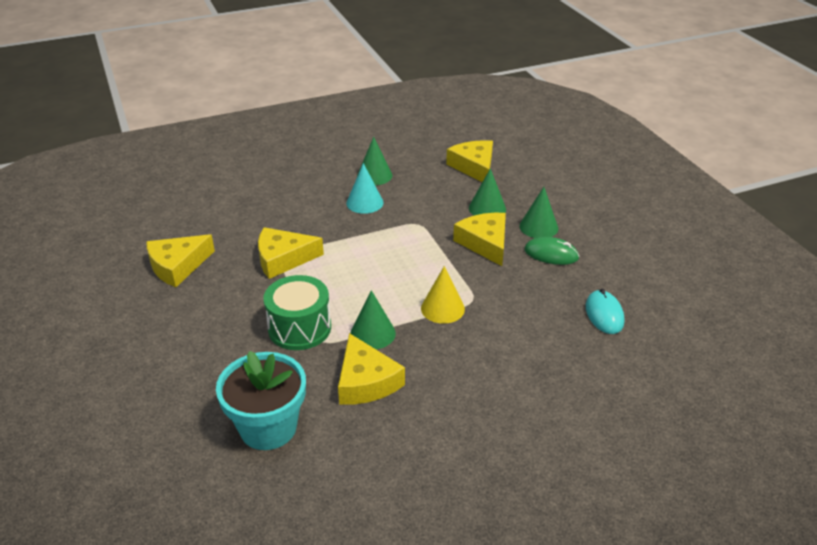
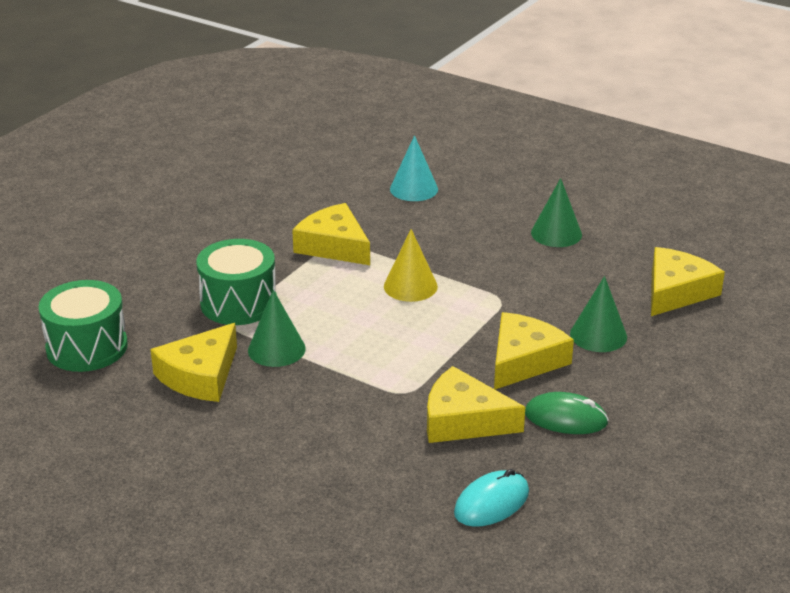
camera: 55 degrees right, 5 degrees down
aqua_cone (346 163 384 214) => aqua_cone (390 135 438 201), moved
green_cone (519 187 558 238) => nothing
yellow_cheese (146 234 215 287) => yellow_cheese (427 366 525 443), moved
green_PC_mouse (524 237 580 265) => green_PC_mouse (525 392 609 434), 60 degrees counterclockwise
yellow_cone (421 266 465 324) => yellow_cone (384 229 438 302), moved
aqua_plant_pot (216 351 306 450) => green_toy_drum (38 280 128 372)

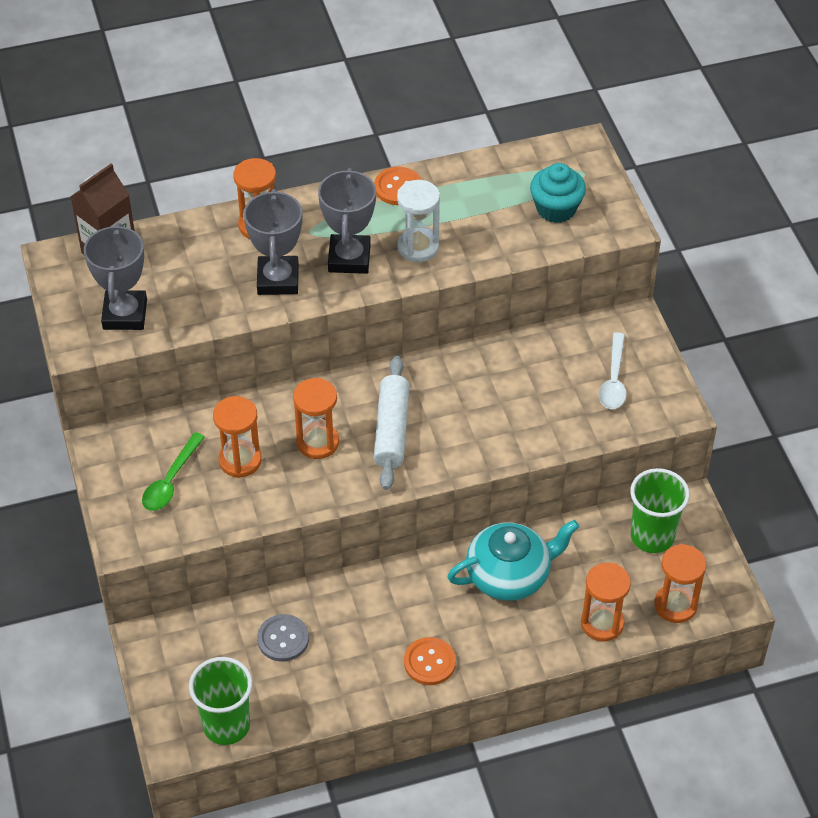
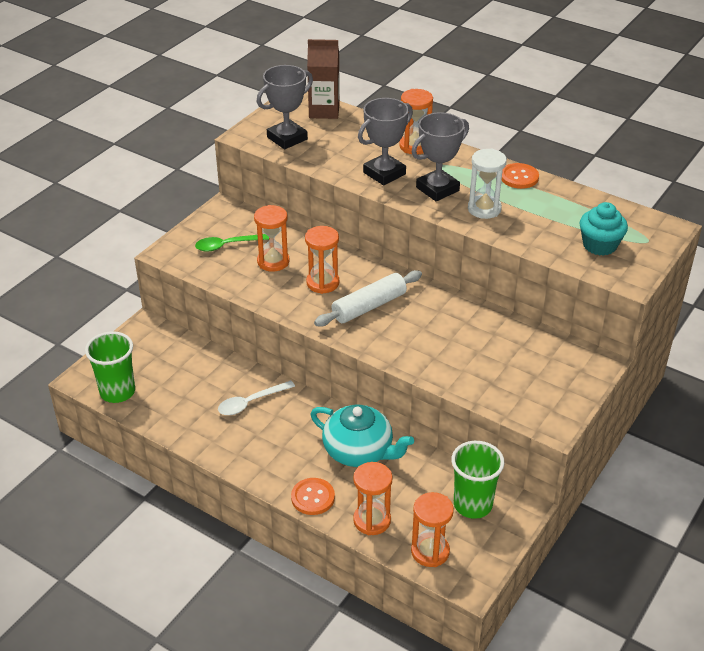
camera: 50 degrees right, 10 degrees down
snow-white_teaspoon (599 332 627 409) => snow-white_teaspoon (218 380 295 415), moved
grey_sewing_button (257 614 309 662) => nothing
orange-coloured_sewing_button (404 637 456 685) => orange-coloured_sewing_button (291 478 335 515), moved

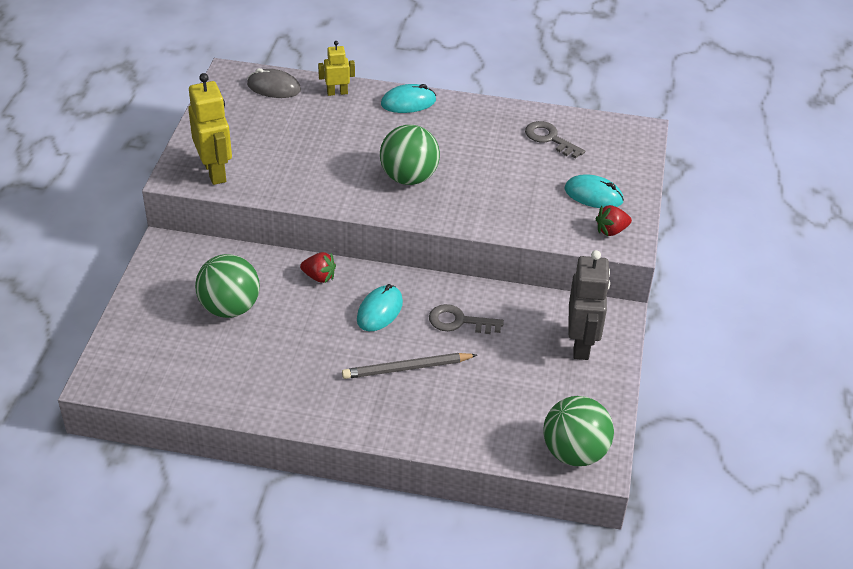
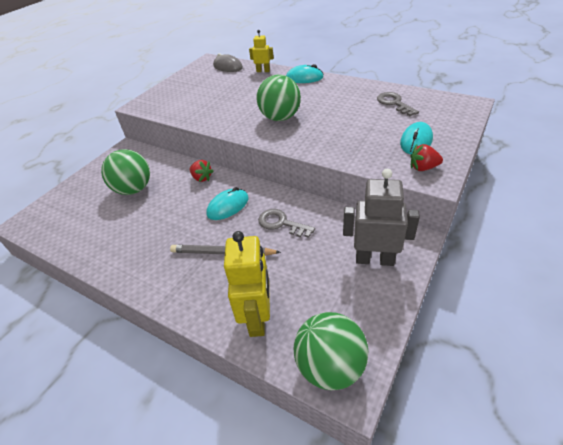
camera: 25 degrees right, 0 degrees up
yellow_robot_figure (188 73 232 185) => yellow_robot_figure (224 231 270 337), moved
aqua_PC_mouse (564 174 624 208) => aqua_PC_mouse (400 122 433 154), 75 degrees clockwise
grey_robot_figure (568 250 610 360) => grey_robot_figure (343 169 420 266), 105 degrees counterclockwise

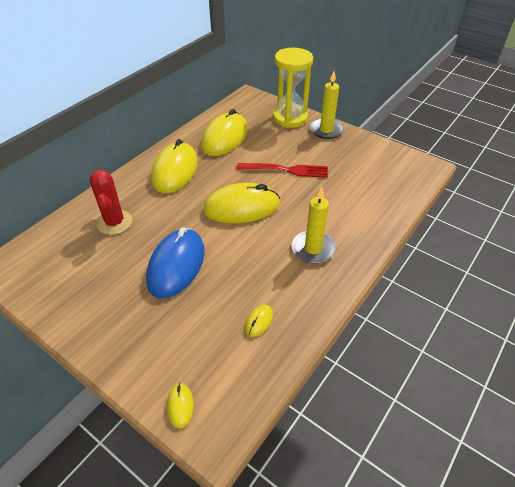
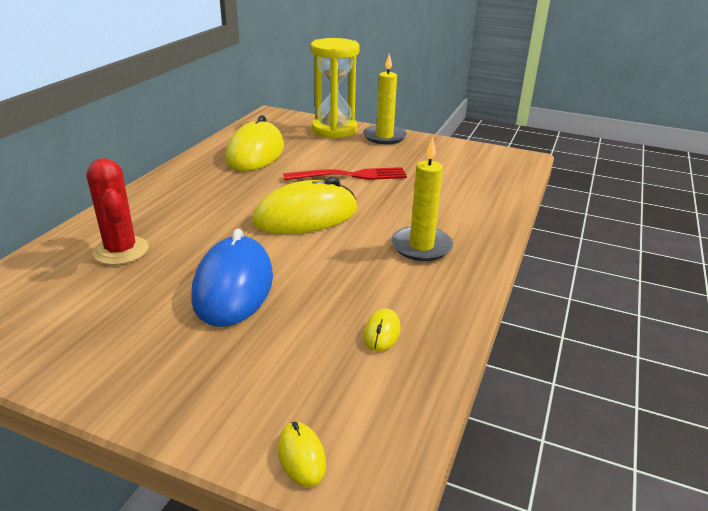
camera: 15 degrees left, 15 degrees down
yellow_PC_mouse (151 139 198 193) => nothing

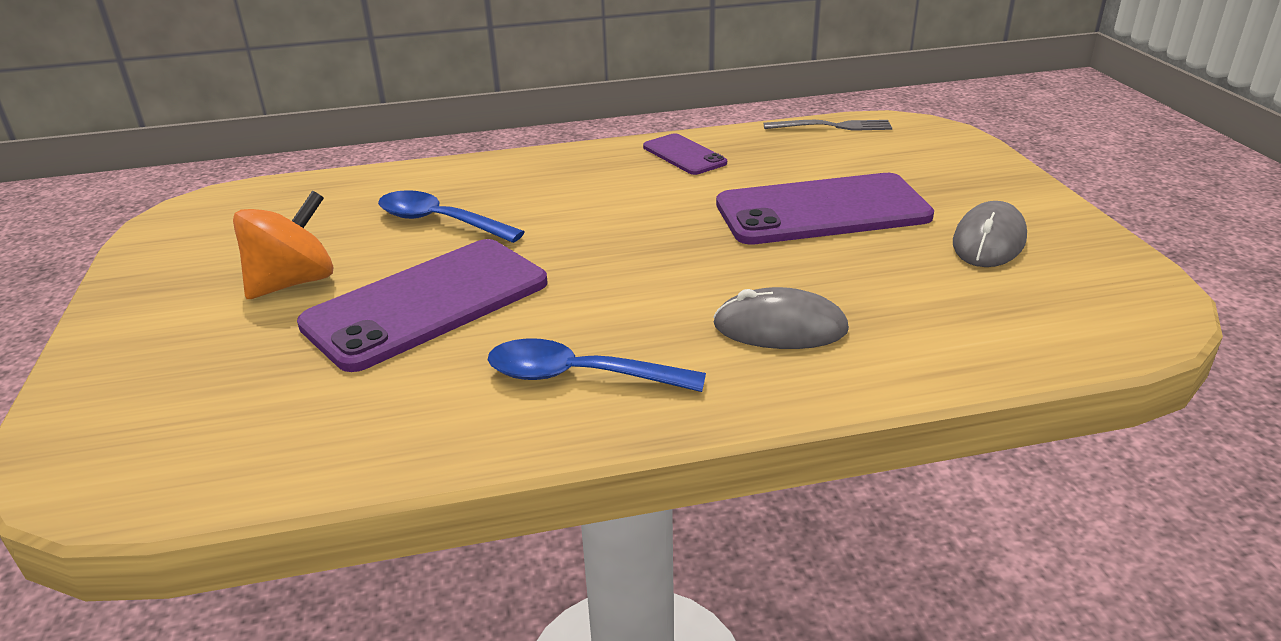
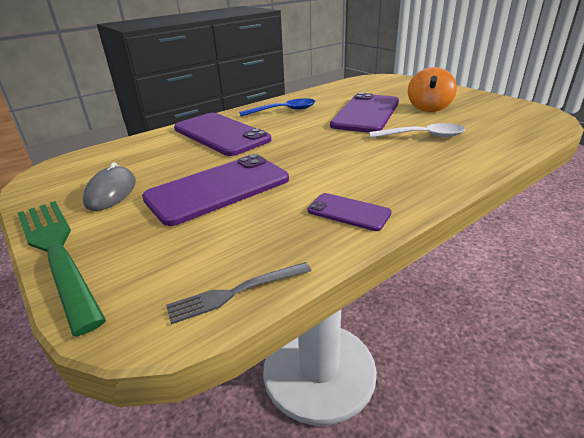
camera: 155 degrees right, 0 degrees up
blue_teaspoon (378 190 525 243) => snow-white_teaspoon (369 123 466 138)
grey_PC_mouse (713 287 849 349) => violet_mobile_phone (174 113 271 156)
nothing => green_table_fork (18 201 106 336)

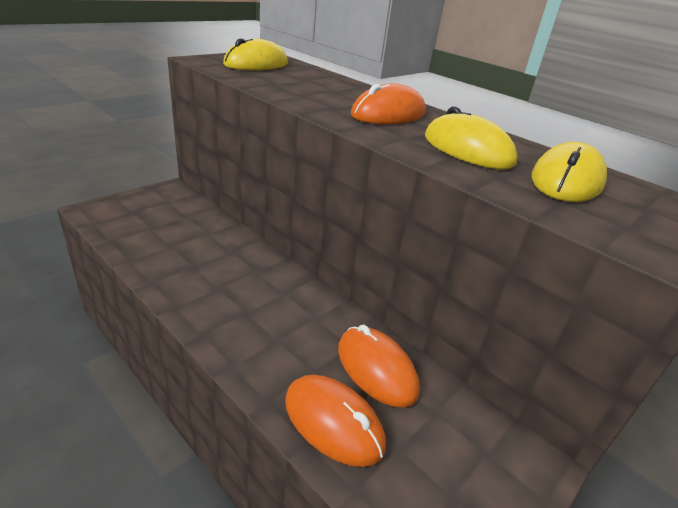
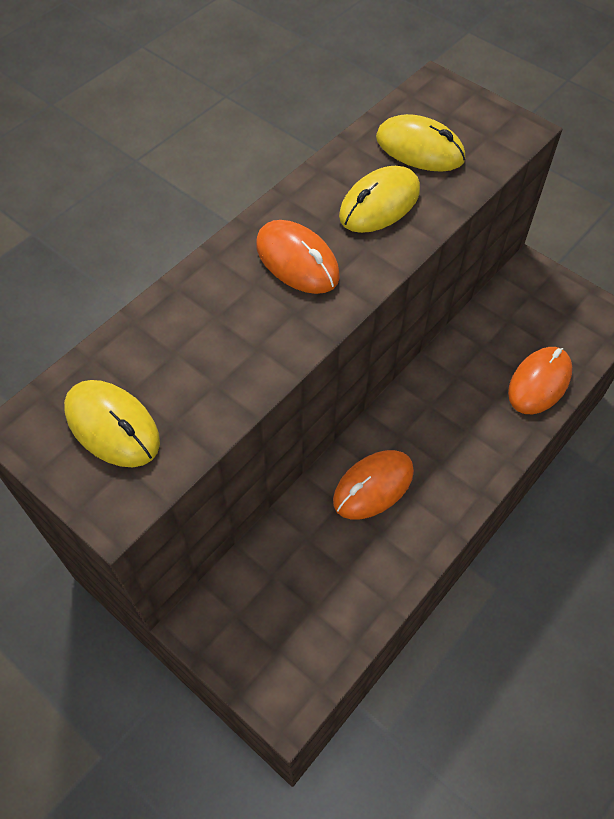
camera: 90 degrees left, 25 degrees up
orange-coloured_PC_mouse (338 325 420 407) => orange-coloured_PC_mouse (333 450 414 520), moved

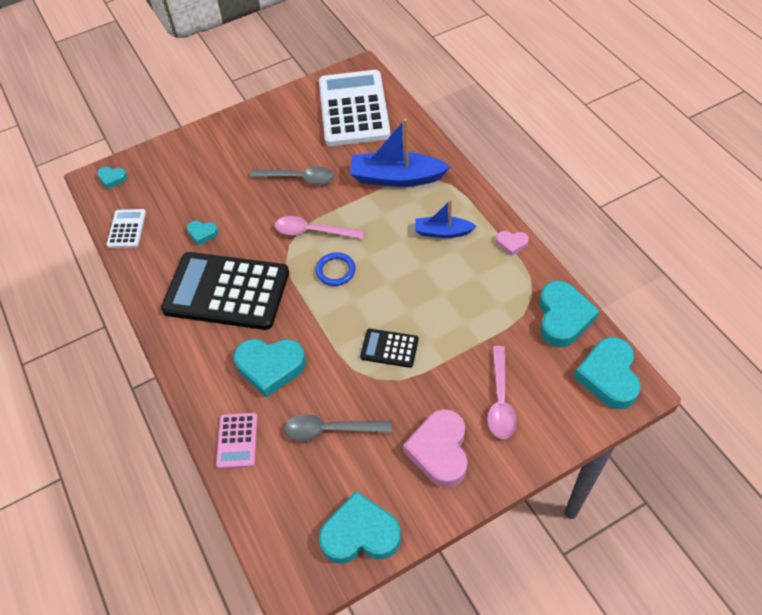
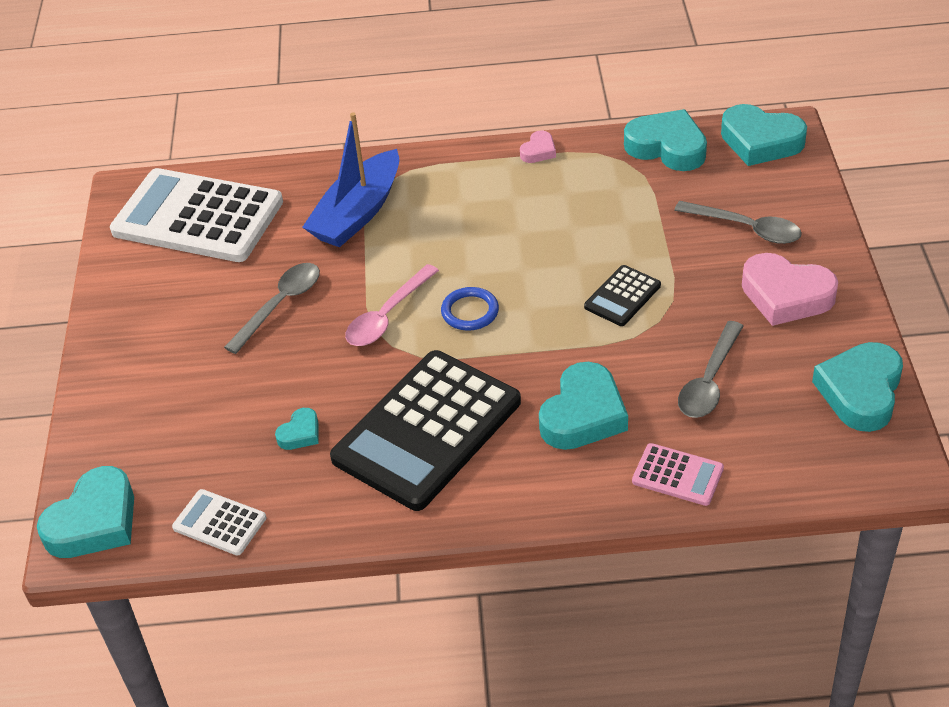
camera: 65 degrees left, 10 degrees down
aqua_love_heart (97 167 127 189) => aqua_love_heart (37 466 134 558), x2.02
blue_boat (415 200 476 238) => nothing
pink_teaspoon (487 346 517 439) => grey_teaspoon (674 201 802 244)

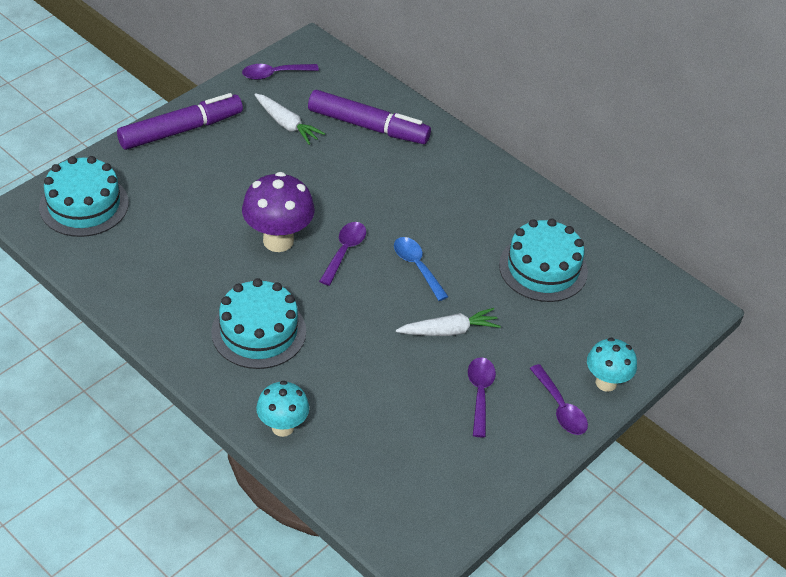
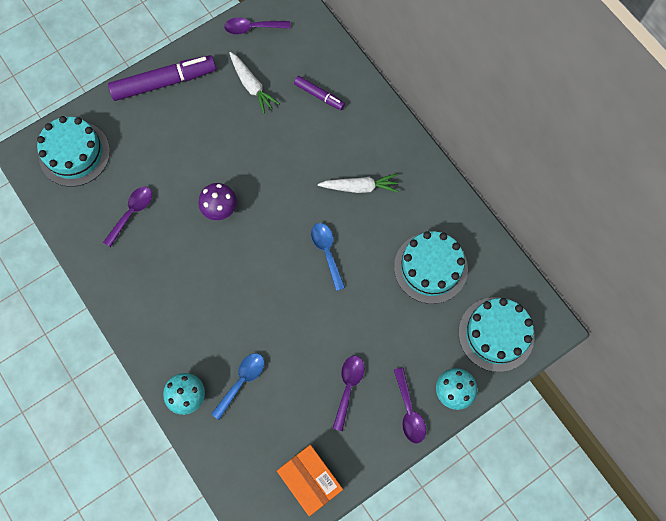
camera: 15 degrees right, 25 degrees up
violet_felt_pen (308 90 431 144) => violet_felt_pen (294 76 345 110), x0.52
violet_mushroom (242 172 315 252) => violet_mushroom (198 183 237 220), x0.65
violet_teaspoon (319 222 366 286) => violet_teaspoon (103 187 152 247), moved
aqua_cake (211 278 306 369) => aqua_cake (459 297 535 372), moved
snow-white_toy_carrot (396 308 501 336) => snow-white_toy_carrot (318 174 399 193), moved
nothing => blue_teaspoon (211 353 264 420)
nothing => orange-coloured_package (277 445 343 516)

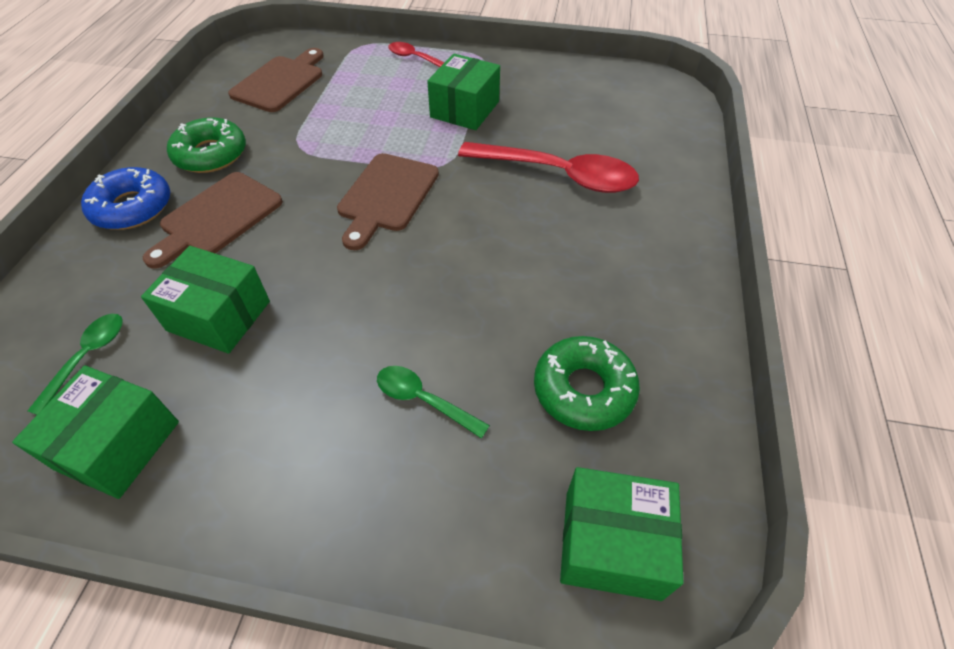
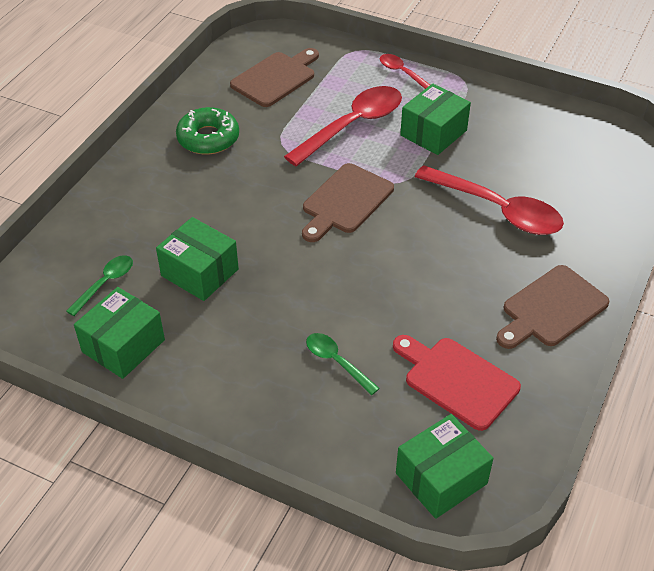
camera: 15 degrees right, 5 degrees down
blue_glazed_donut (81 167 170 230) => nothing
russet_chopping_board (143 172 283 269) => russet_chopping_board (496 265 609 349), moved
green_glazed_donut (534 336 640 431) => red_chopping_board (393 335 521 431)
green_package (560 467 684 601) => green_package (396 414 494 519), 60 degrees counterclockwise
nothing => red_teaspoon (284 86 402 166)

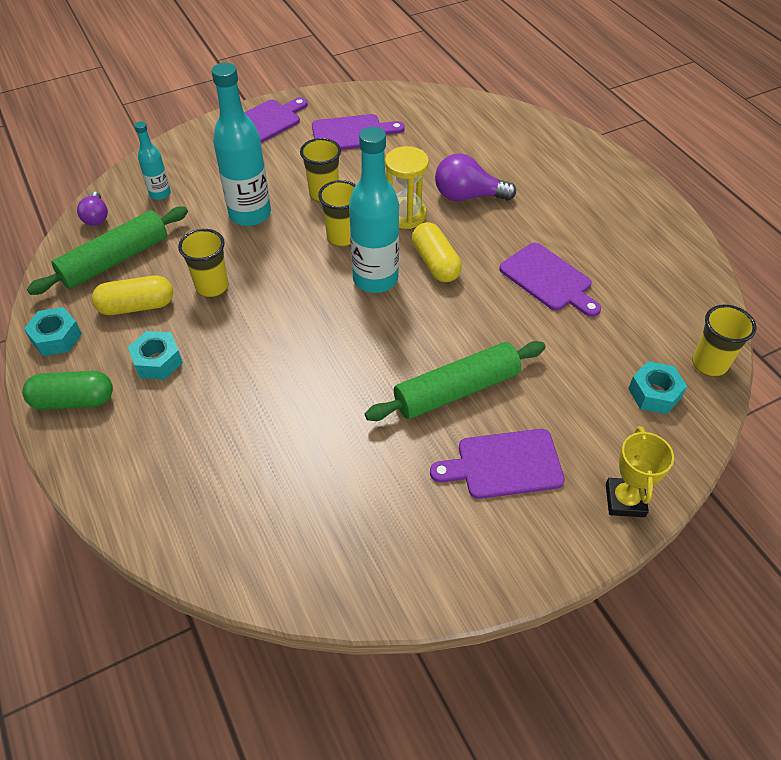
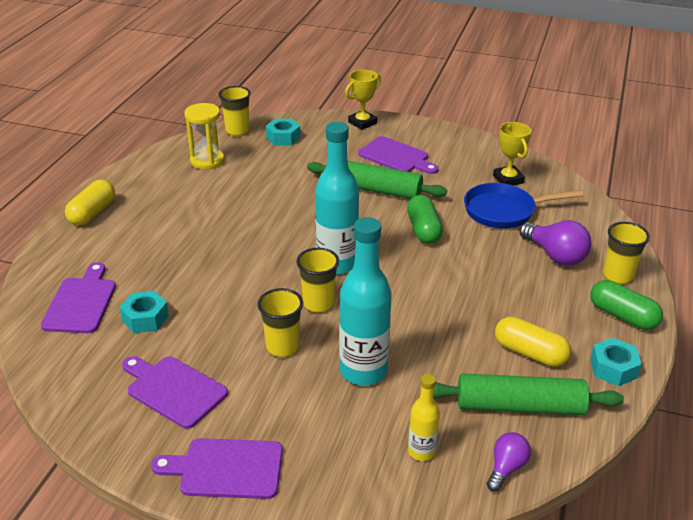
camera: 135 degrees left, 15 degrees down
aqua_bottle (134 121 171 200) => yellow_bottle (408 374 440 461)
yellow_sand_timer (385 146 429 229) => yellow_sand_timer (184 103 224 170), moved
violet_light_bulb (435 153 516 201) => violet_light_bulb (520 220 591 266), moved
yellow_pill_shape (412 222 462 282) => yellow_pill_shape (65 180 115 226), moved
yellow_tumbler (178 229 228 297) => yellow_tumbler (603 222 650 284), moved
violet_chopping_board (499 243 601 317) => violet_chopping_board (41 262 116 333), moved
aqua_nut (128 331 183 380) => aqua_nut (119 291 169 333), moved
nothing => yellow_award_cup (493 122 531 185)
nothing => blue_skillet (464 183 584 228)
nothing => green_pill_shape (407 195 443 244)

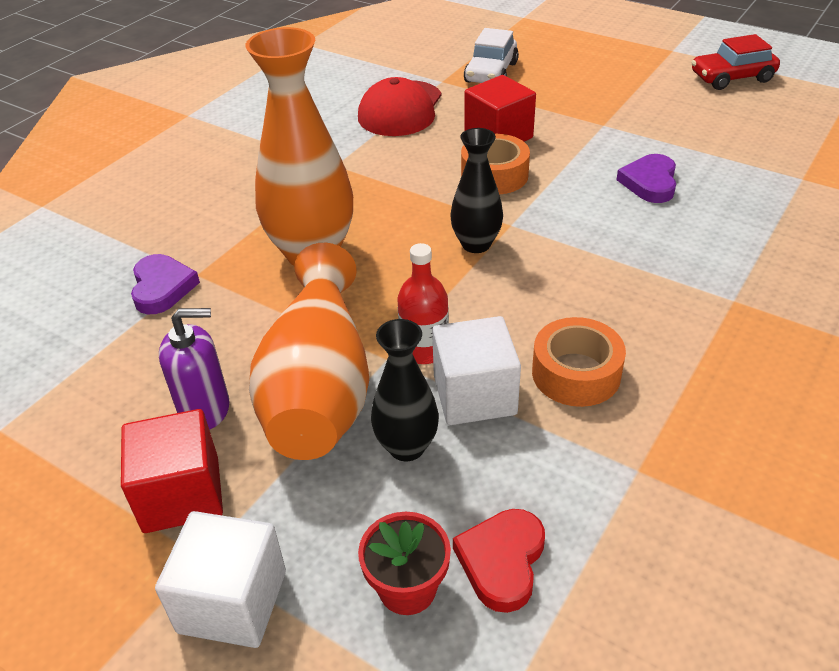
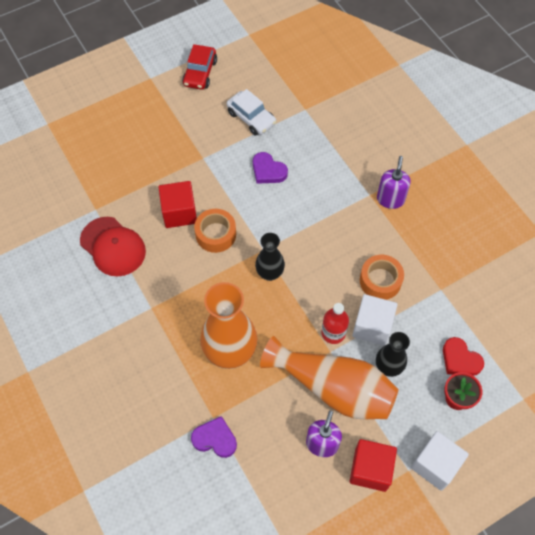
camera: 65 degrees left, 20 degrees up
snow-white_toy_car (464 28 519 83) => snow-white_toy_car (227 89 276 136), moved
nothing => violet_soap_dispenser (377 156 411 209)

